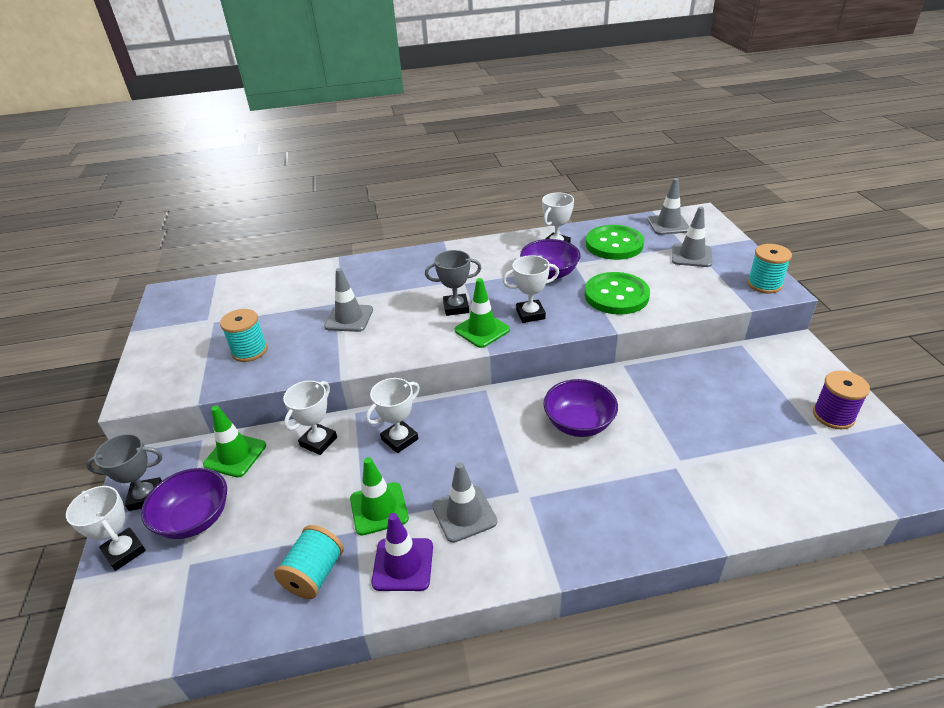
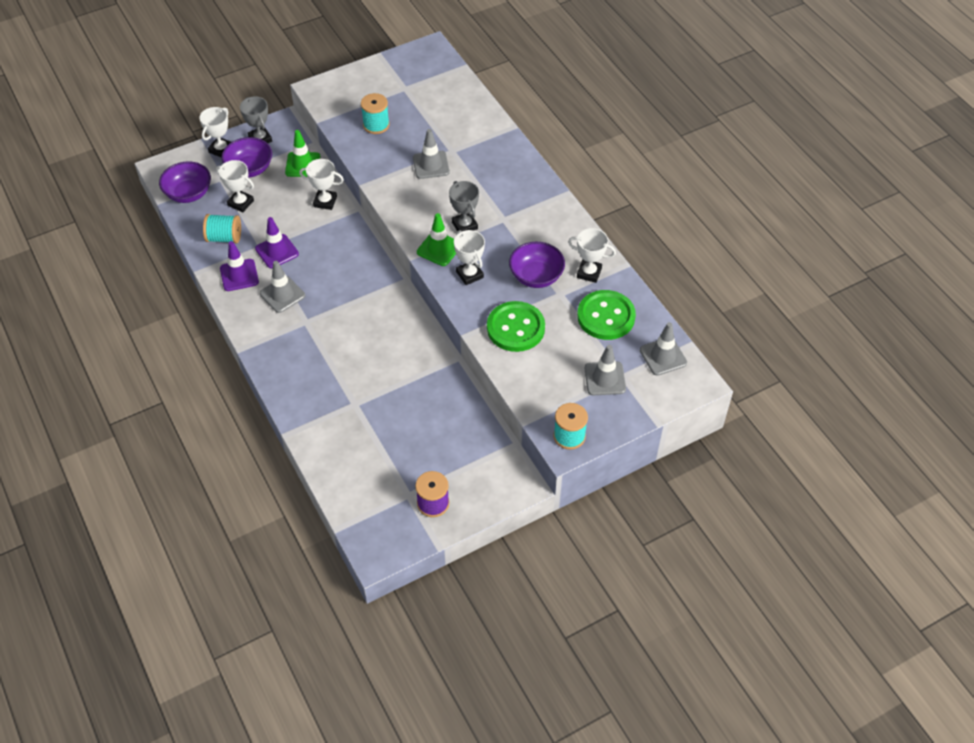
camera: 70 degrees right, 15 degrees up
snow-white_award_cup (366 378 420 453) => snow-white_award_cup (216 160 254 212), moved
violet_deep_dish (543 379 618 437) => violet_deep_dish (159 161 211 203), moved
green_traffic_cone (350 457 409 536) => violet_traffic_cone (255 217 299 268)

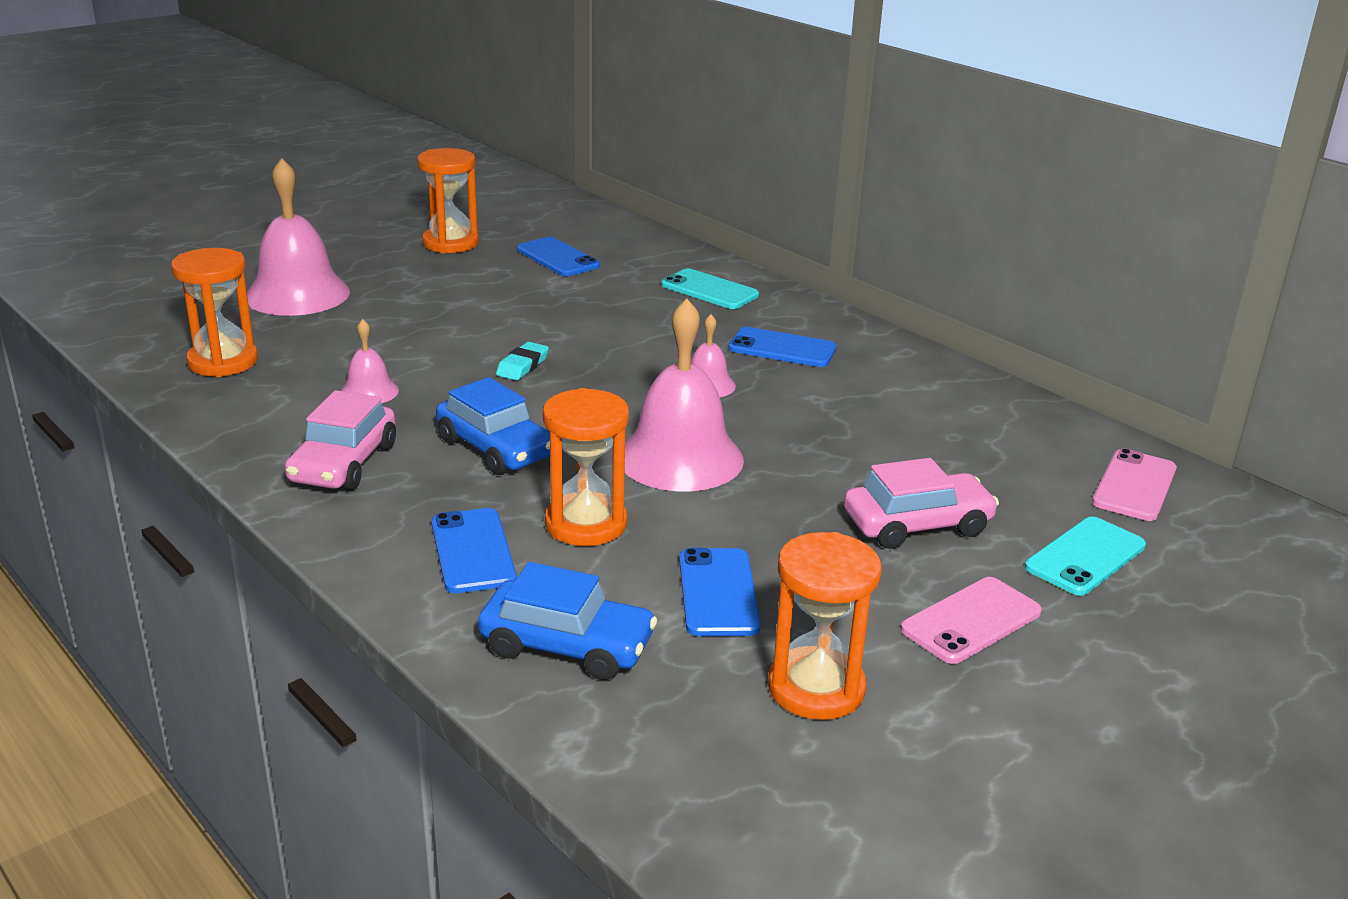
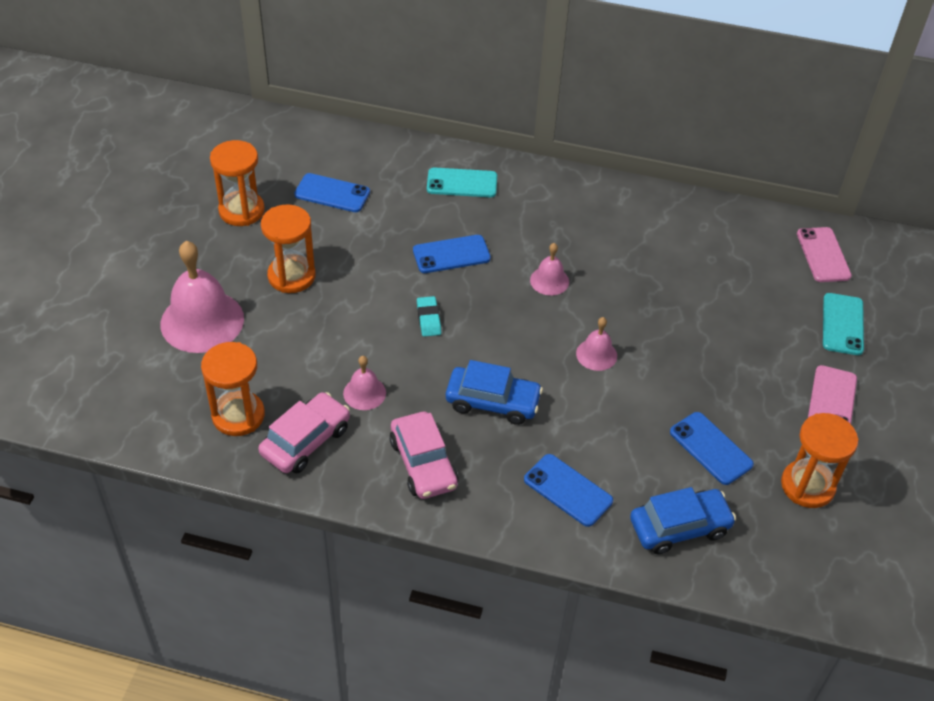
camera: 35 degrees left, 20 degrees up
pink_hand_bell (625 298 744 491) => pink_hand_bell (576 317 617 371), x0.50
blue_mobile_phone (728 327 837 367) => blue_mobile_phone (413 235 491 273), moved
orange-coloured_sand_timer (543 388 629 546) => orange-coloured_sand_timer (261 205 316 293), moved
pink_toy_car (844 458 999 549) => pink_toy_car (258 392 350 473), moved

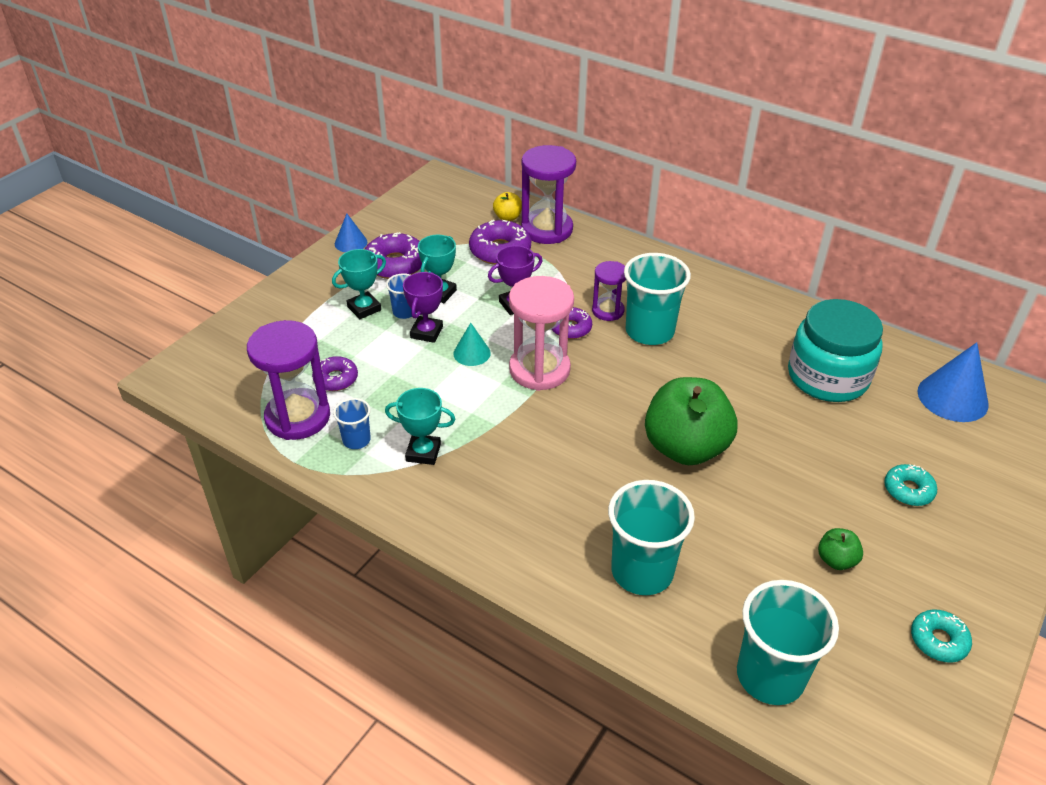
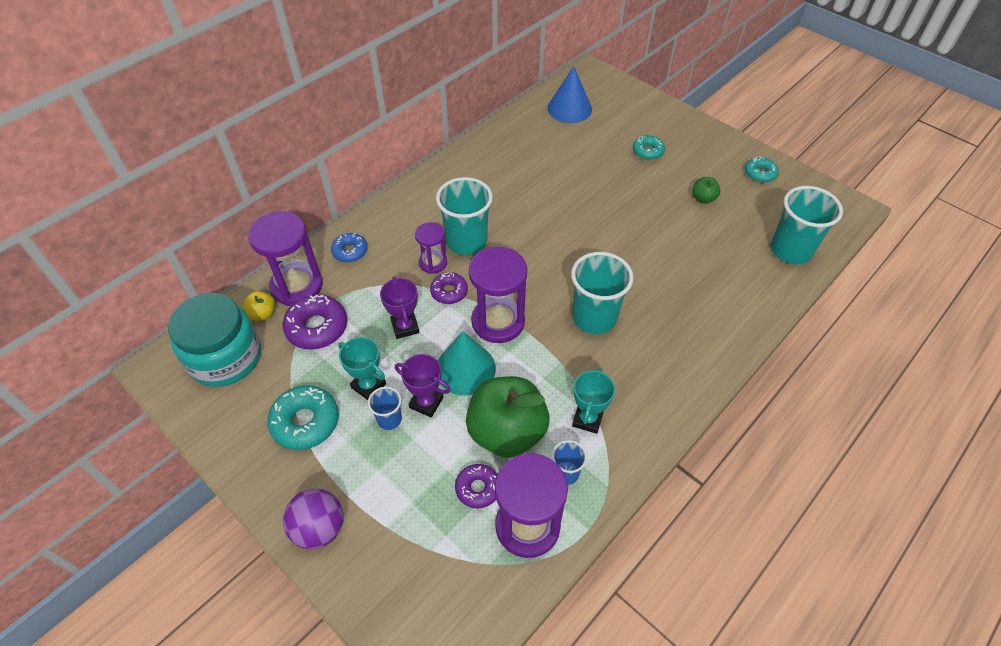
camera: 80 degrees left, 10 degrees up
blue_cone (335 214 367 252) => nothing
violet_glazed_donut (365 232 422 279) => aqua_glazed_donut (267 385 339 450)
aqua_award_cup (332 249 386 319) => nothing
pink_sand_timer (509 276 574 391) => violet_sand_timer (469 247 527 343)
aqua_preserve_jar (788 299 883 402) => aqua_preserve_jar (168 293 261 387), moved
aqua_cone (453 323 491 366) => aqua_cone (438 331 496 395), x1.74
green_apple_fruit (645 377 738 465) => green_apple_fruit (466 376 549 458), moved
aqua_tumbler (608 480 695 595) => aqua_tumbler (571 252 634 334), moved
nothing => blue_glazed_donut (331 233 367 263)
nothing => violet_play_ball (283 488 344 549)

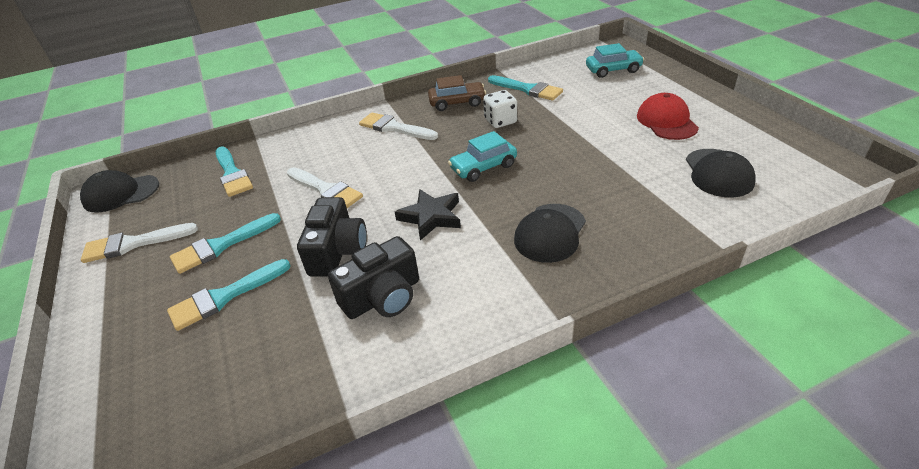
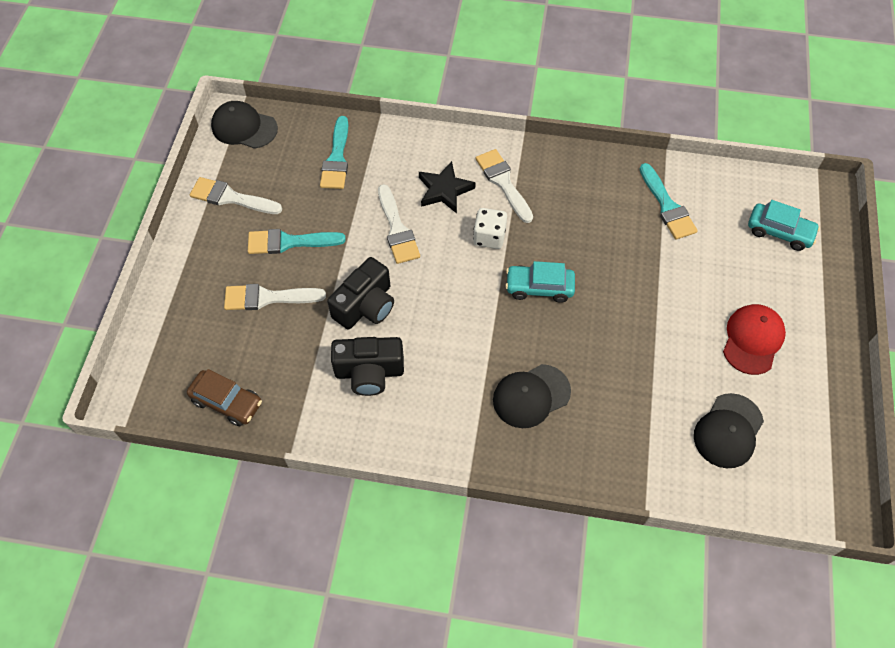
camera: 30 degrees right, 20 degrees up
russet_toy_car (428 75 486 111) => russet_toy_car (187 369 262 426), moved
snow-white_game_die (483 90 517 128) => snow-white_game_die (473 208 507 249), moved
jet-black_five-pointed_star (395 189 461 241) => jet-black_five-pointed_star (419 161 476 213), moved
aqua_paintbrush (167 259 291 331) => snow-white_paintbrush (224 284 326 310)

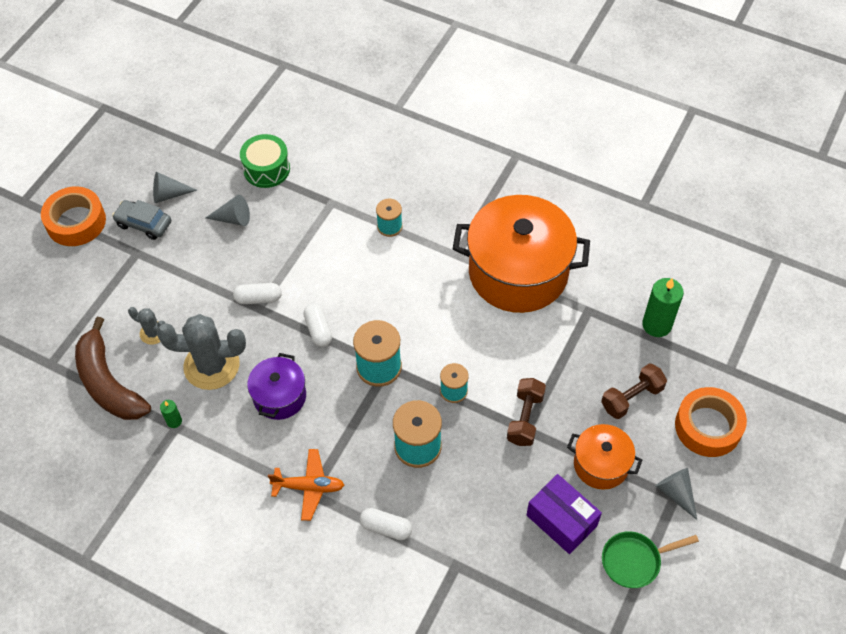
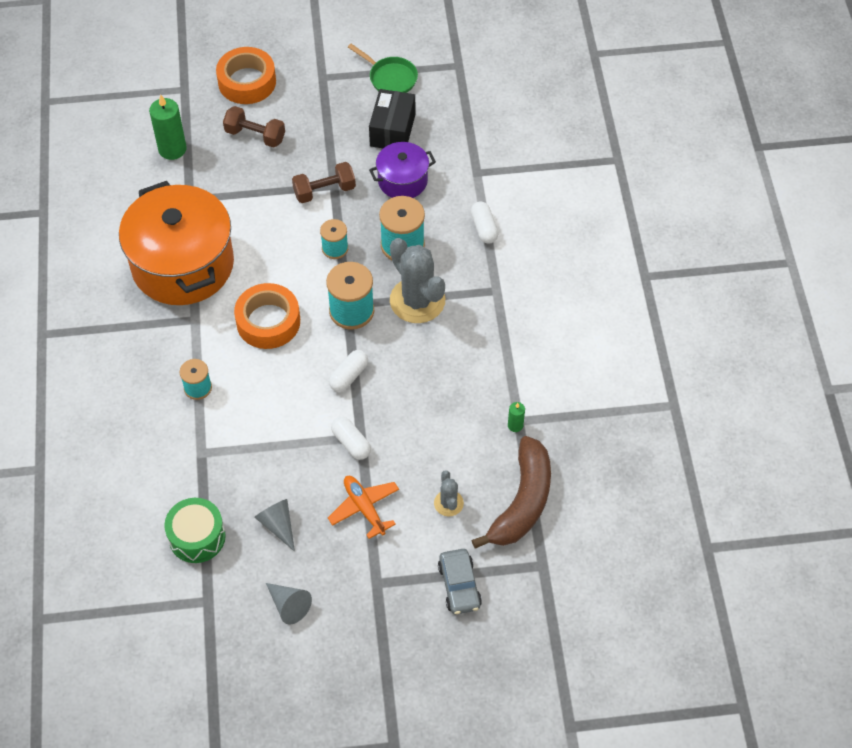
camera: 125 degrees left, 0 degrees up
orange-coloured_tape (41 186 106 246) => orange-coloured_tape (234 283 300 349), moved
grey_toy_car (112 200 171 240) => grey_toy_car (438 549 482 615), moved
grey_prickly_plant (157 314 246 390) => grey_prickly_plant (390 238 445 323), moved
violet_stockpot (247 353 306 420) => violet_stockpot (369 142 436 198), moved
orange-coloured_stockpot (567 424 642 490) => nothing
orange-coloured_toy_plane (268 449 344 521) => orange-coloured_toy_plane (328 476 399 539), moved
grey_cone (656 468 697 520) => nothing
violet_package (527 474 602 554) => jet-black_package (369 89 415 148)

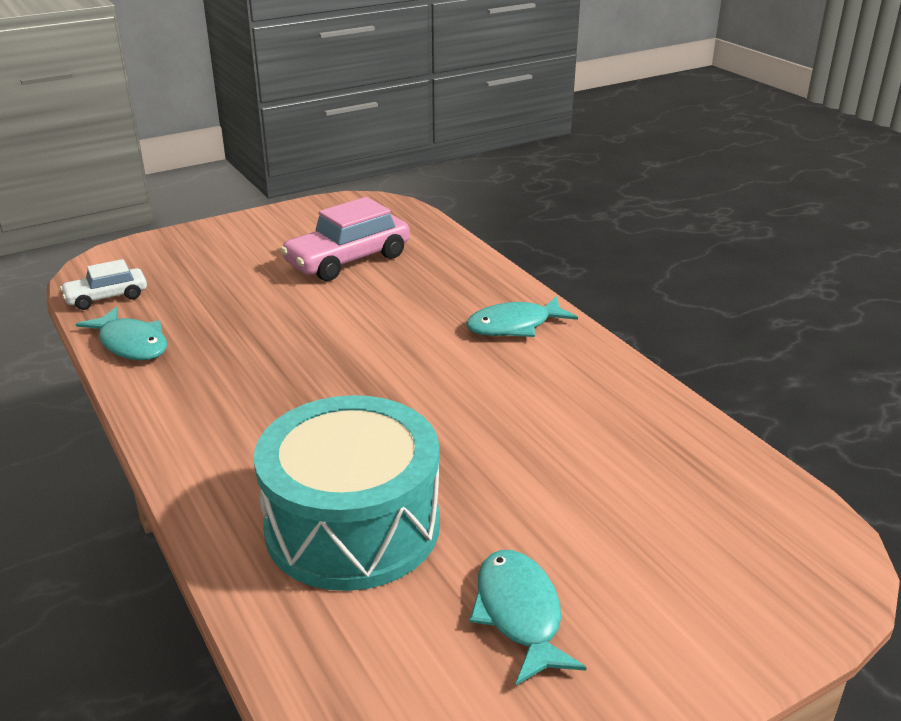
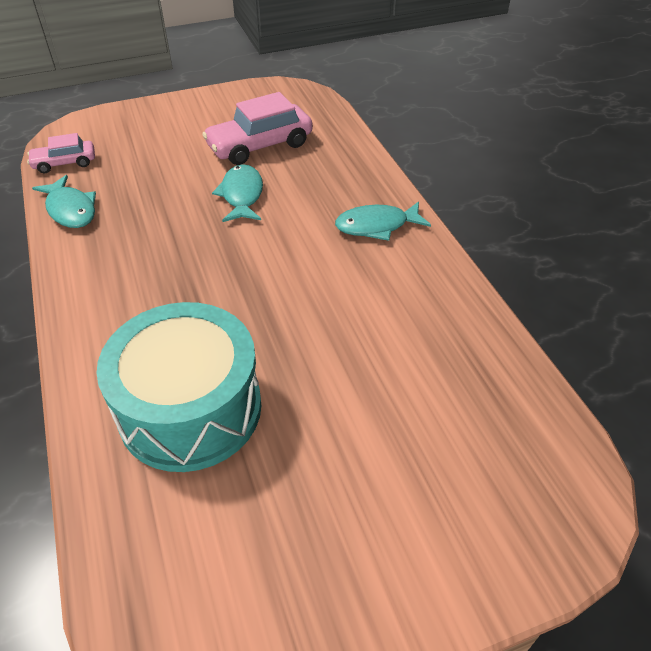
camera: 10 degrees right, 15 degrees up
snow-white_toy_car (60 259 147 310) => pink_toy_car (27 133 95 173)
aqua_fish (469 550 587 685) => aqua_fish (212 164 263 222), moved

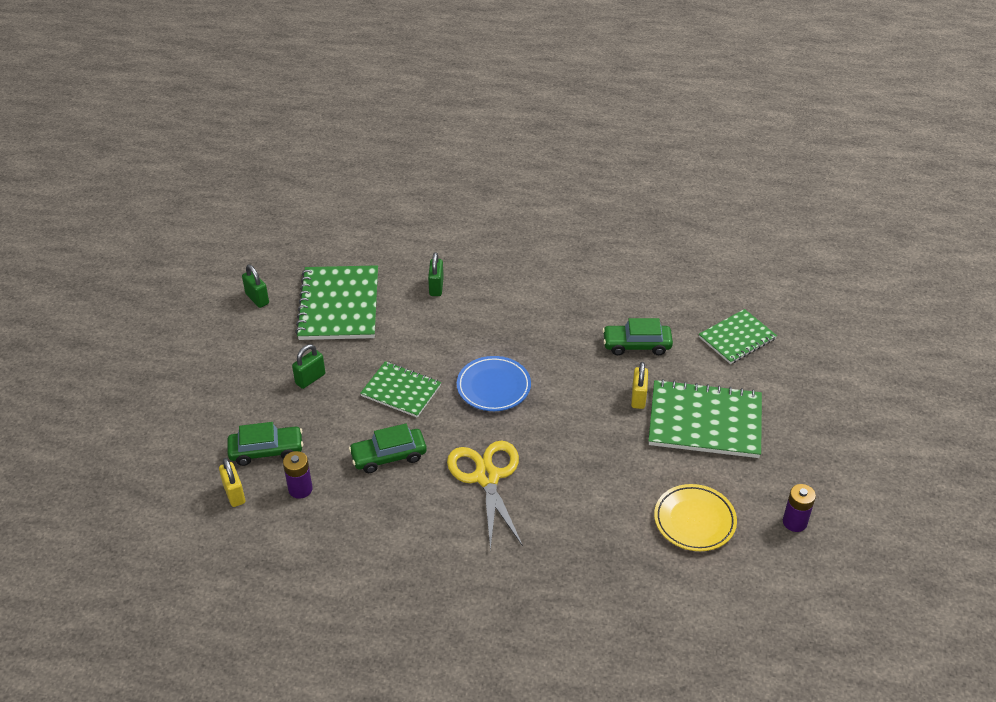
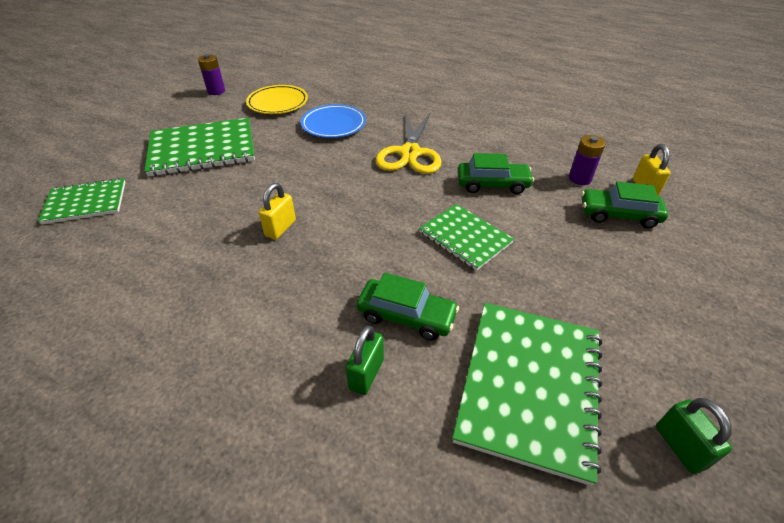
camera: 160 degrees left, 0 degrees up
green_toy_car (602 318 673 355) => green_toy_car (357 273 459 341), moved
green_small_lock (292 344 325 389) => nothing
blue_plate (457 356 531 411) => blue_plate (301 104 366 138), moved
yellow_small_lock (631 362 648 409) => yellow_small_lock (259 183 296 240), moved
green_notepad (648 379 762 458) => green_notepad (144 118 255 177), 45 degrees counterclockwise

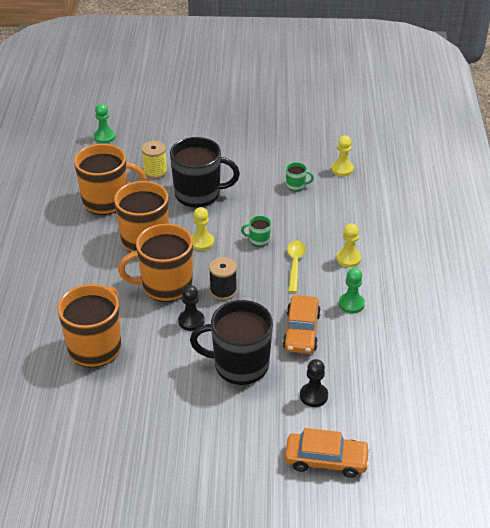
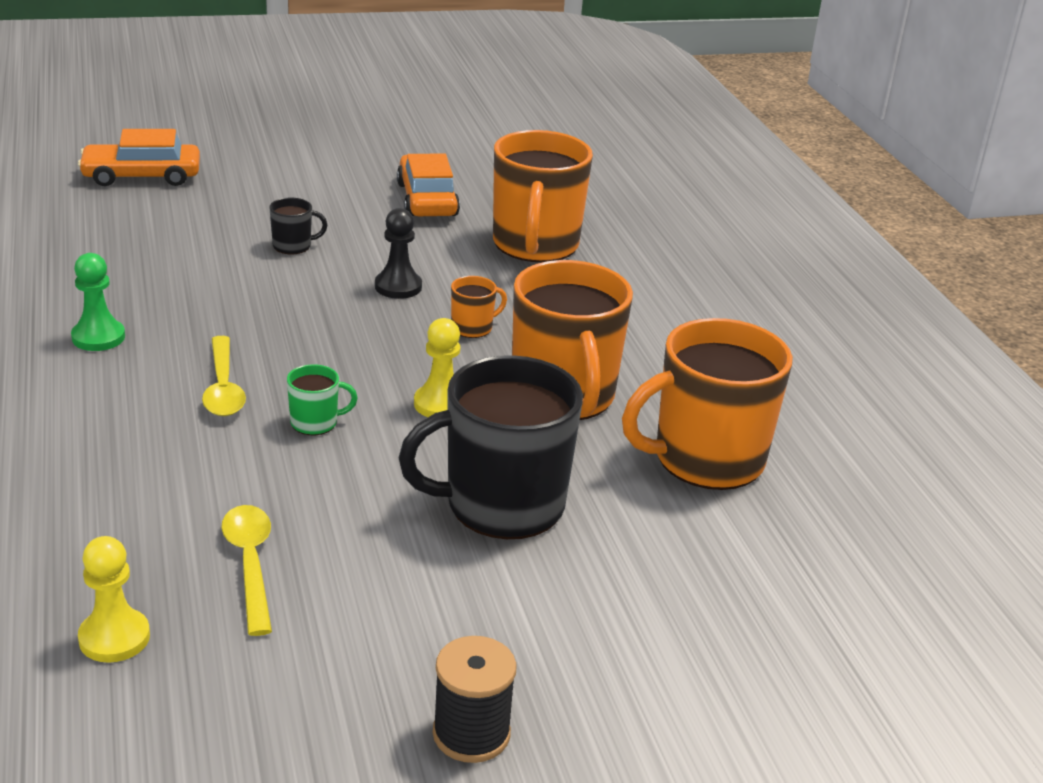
camera: 160 degrees right, 10 degrees down
green_pawn (94 104 115 144) => nothing
yellow_bobbin (142 141 167 179) => nothing
green_mug (286 162 314 191) => yellow_teaspoon (221 505 272 636)
yellow_pawn (336 223 361 267) => nothing
orange-coloured_mug (118 224 193 302) => orange-coloured_mug (451 276 507 338), x0.42
jet-black_bobbin (209 257 237 300) => jet-black_bobbin (433 636 517 763), moved
orange-coloured_toy_car (283 295 321 354) => orange-coloured_toy_car (397 153 460 216), moved
jet-black_mug (190 300 273 385) => jet-black_mug (269 198 327 254), x0.42
jet-black_pawn (300 359 328 407) => nothing

